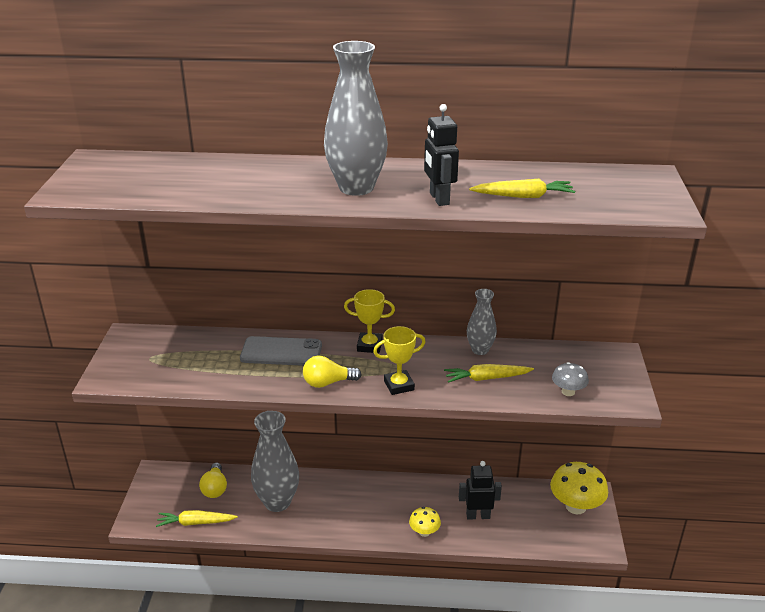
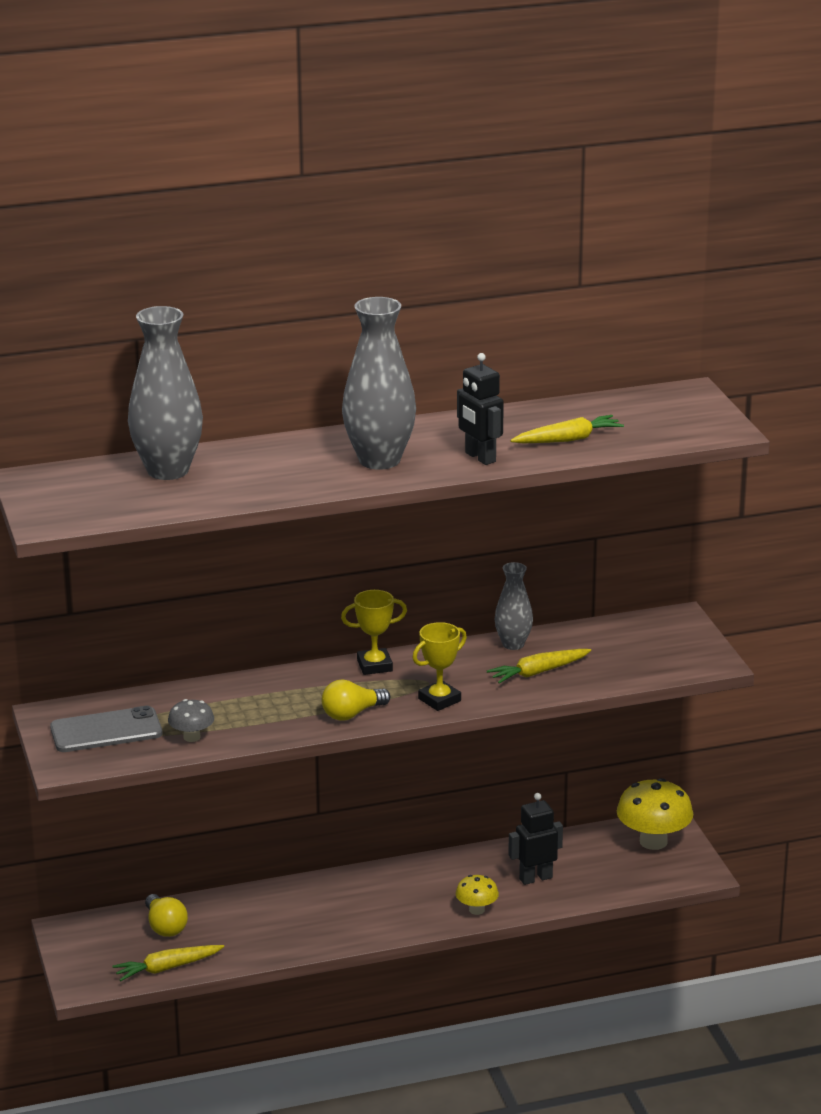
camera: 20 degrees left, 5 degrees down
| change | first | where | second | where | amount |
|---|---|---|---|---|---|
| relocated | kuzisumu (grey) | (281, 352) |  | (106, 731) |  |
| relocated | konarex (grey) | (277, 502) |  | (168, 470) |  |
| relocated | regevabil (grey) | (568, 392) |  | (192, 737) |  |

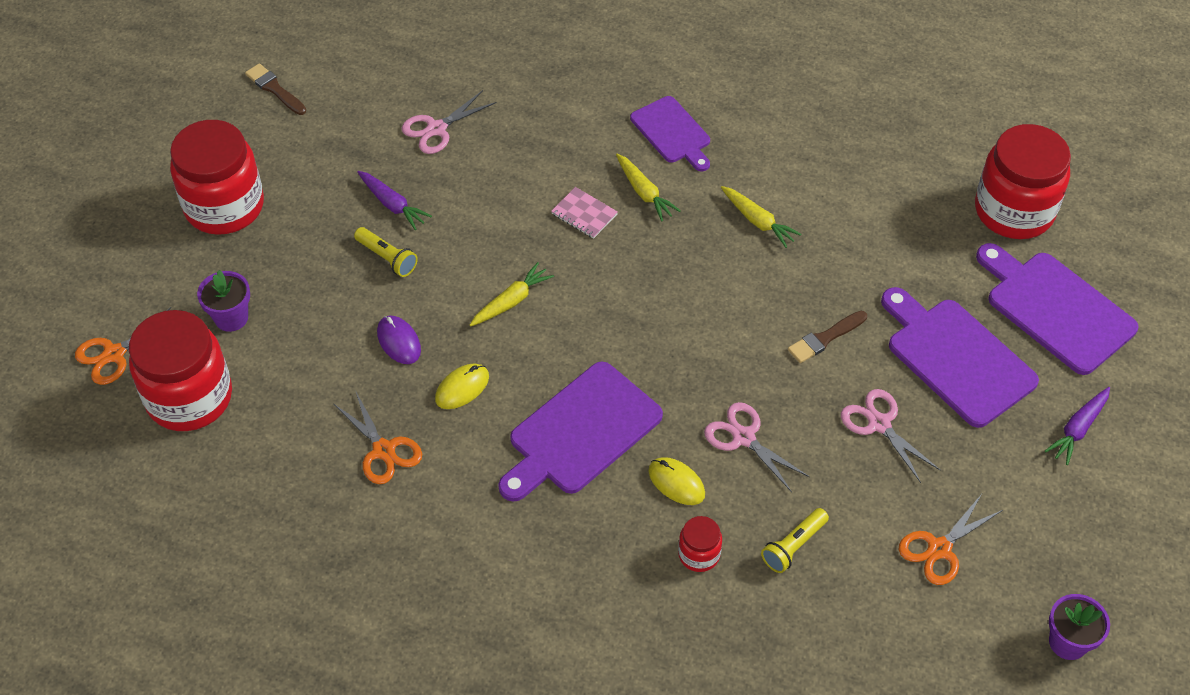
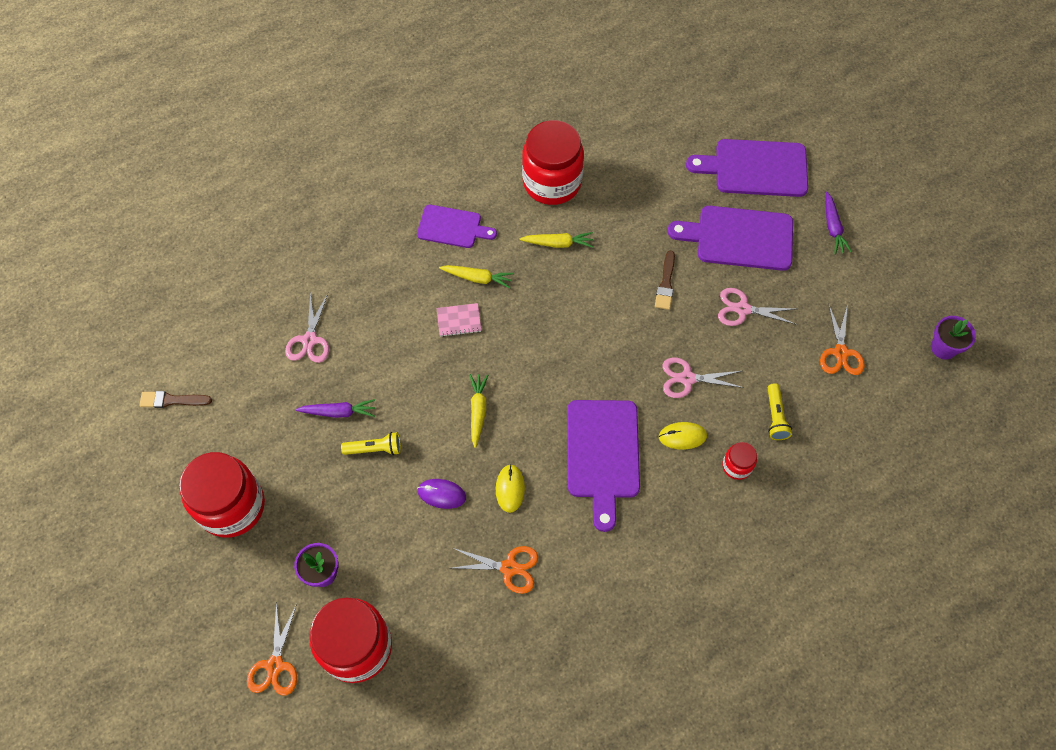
camera: 45 degrees left, 10 degrees up
| change | first | where | second | where | amount |
|---|---|---|---|---|---|
| relocated | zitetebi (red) | (1014, 211) |  | (552, 182) |  |

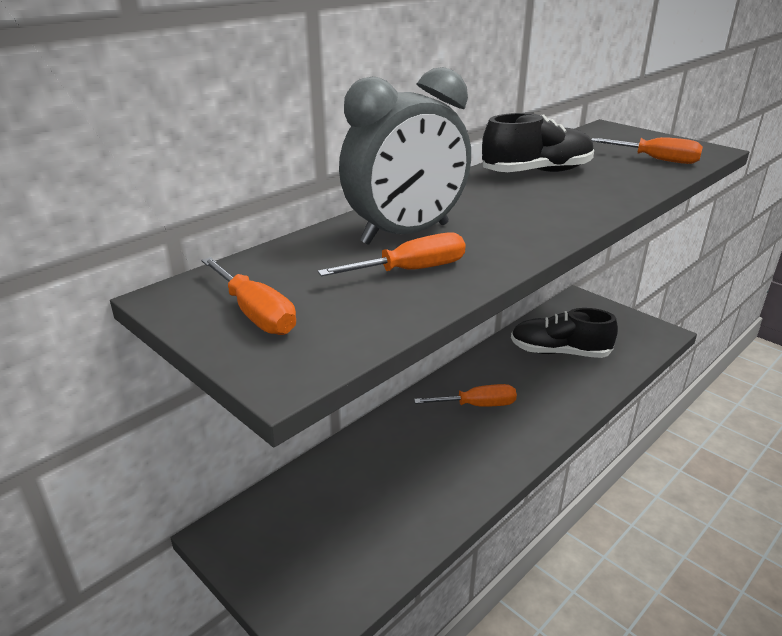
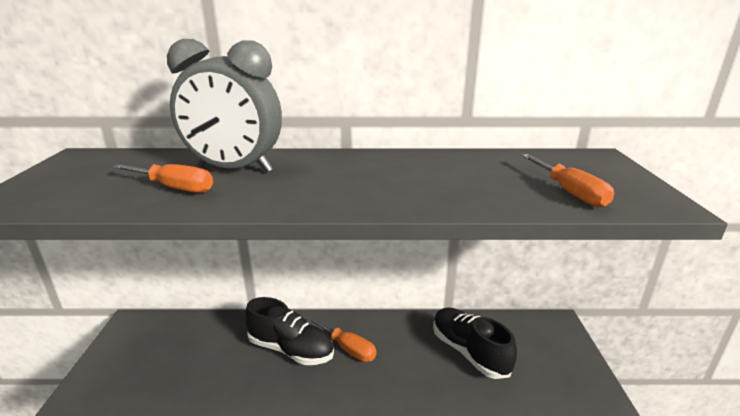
camera: 45 degrees right, 5 degrees down
| change | first | where | second | where | amount |
|---|---|---|---|---|---|
| missing | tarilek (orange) | (255, 314) |  |  |  |
| relocated | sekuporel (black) | (537, 172) |  | (291, 349) |  |

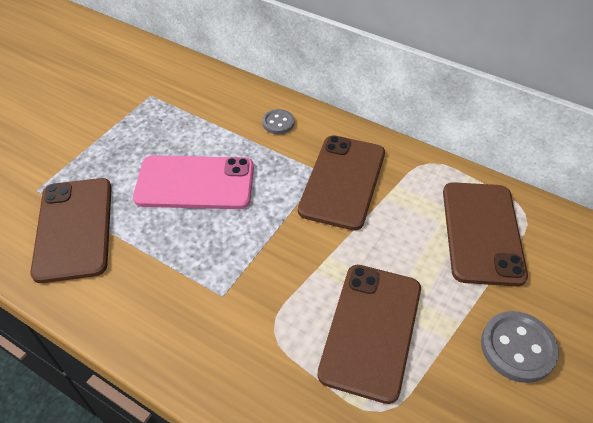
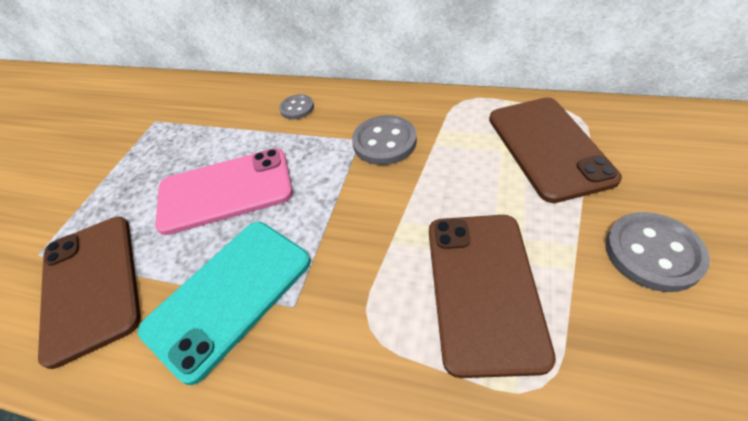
camera: 10 degrees left, 0 degrees up
| change | first | where | second | where | amount |
|---|---|---|---|---|---|
| exchanged | kuzisumu (brown) | (342, 181) | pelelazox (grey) | (384, 142) |  |
| appeared |  |  | kuzisumu (turquoise) | (229, 295) |  |

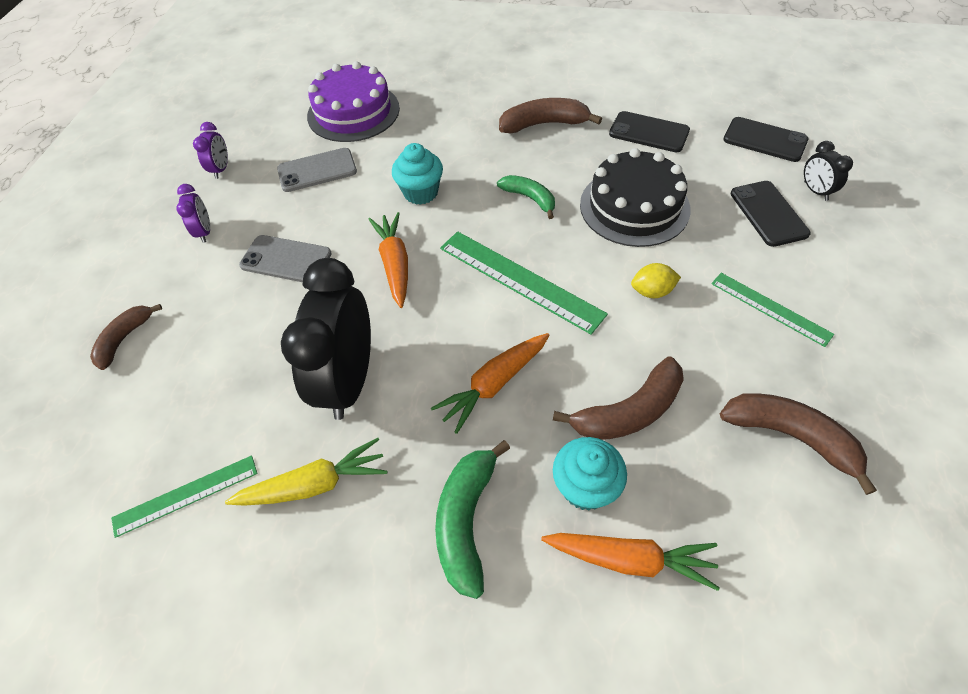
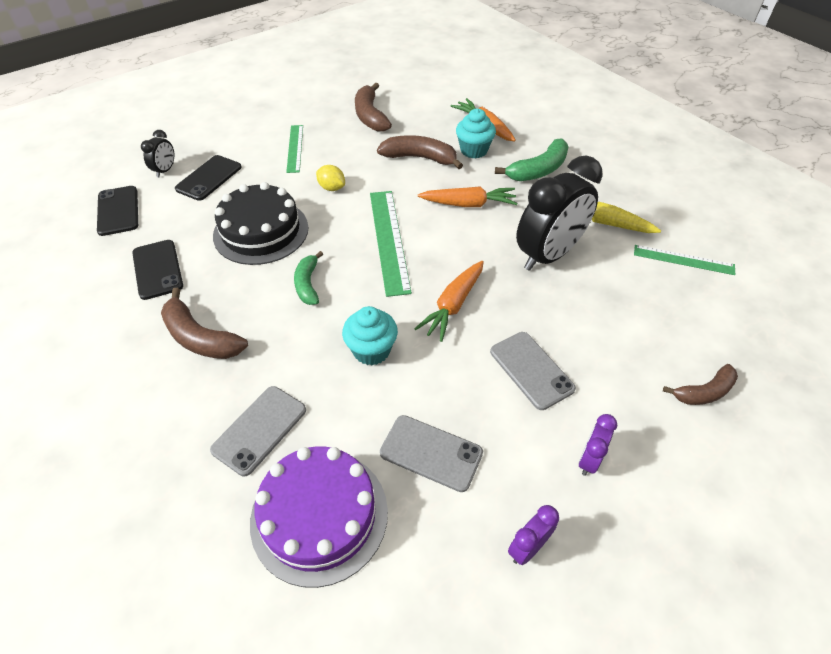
camera: 140 degrees left, 5 degrees down
| change | first | where | second | where | amount |
|---|---|---|---|---|---|
| appeared |  |  | kuzisumu (grey) | (260, 430) |  |

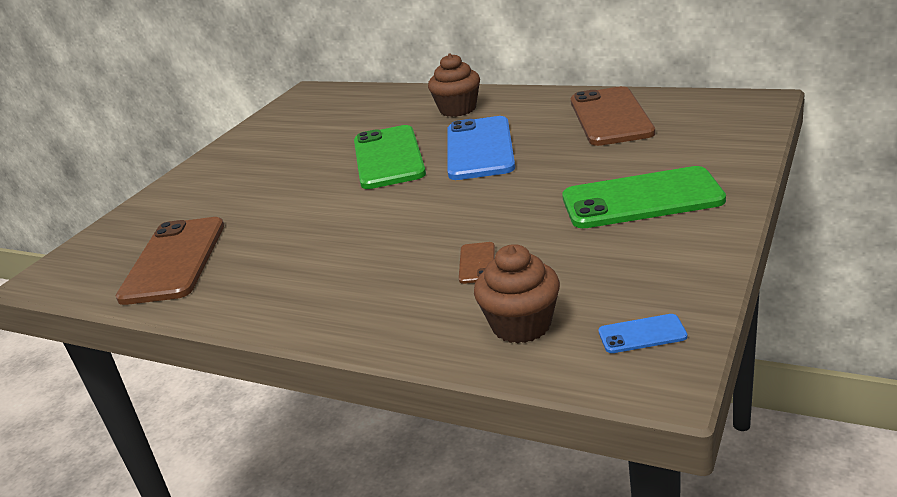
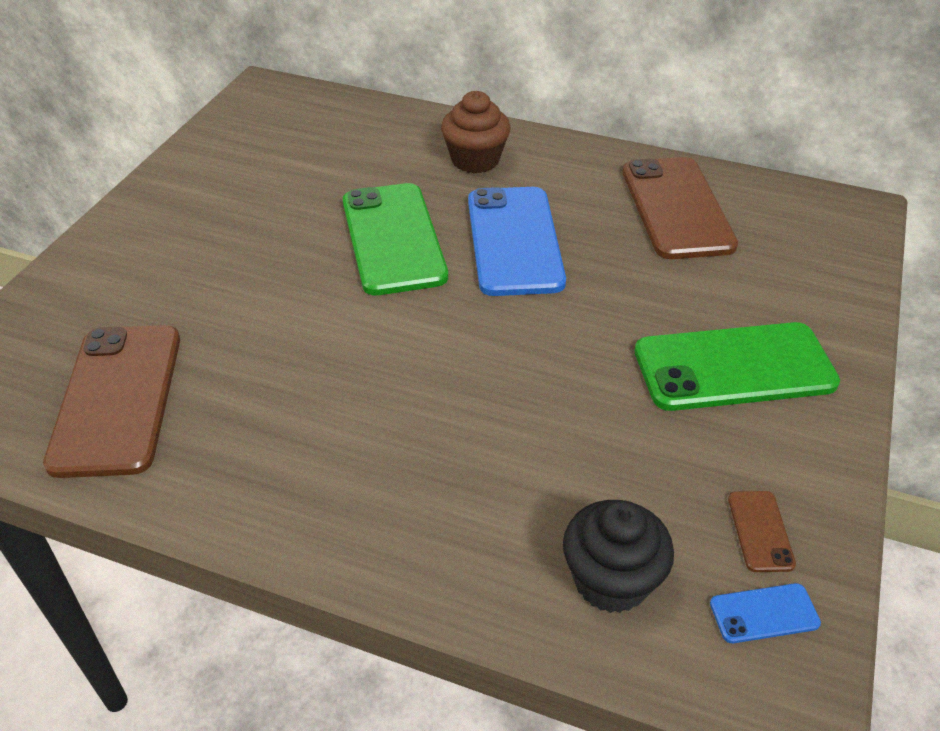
camera: 10 degrees left, 15 degrees up
| change | first | where | second | where | amount |
|---|---|---|---|---|---|
| relocated | kuzisumu (brown) | (477, 263) |  | (760, 531) |  |
| colour | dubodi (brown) | (521, 325) | dubodi (black) | (611, 580) |  |

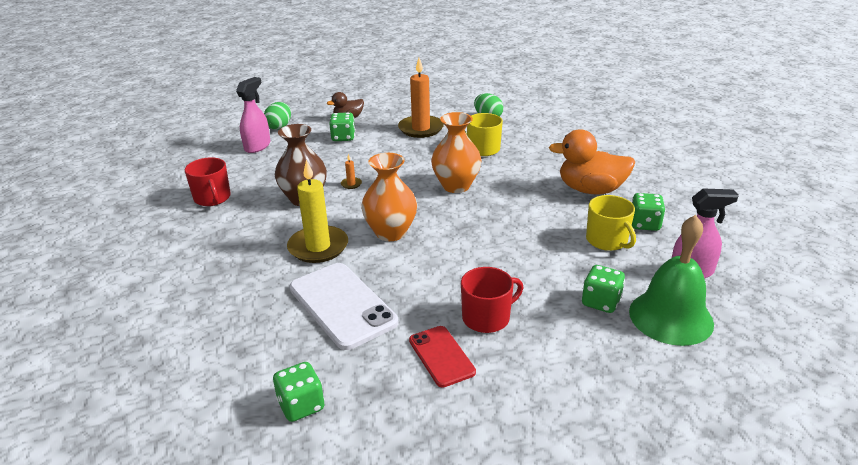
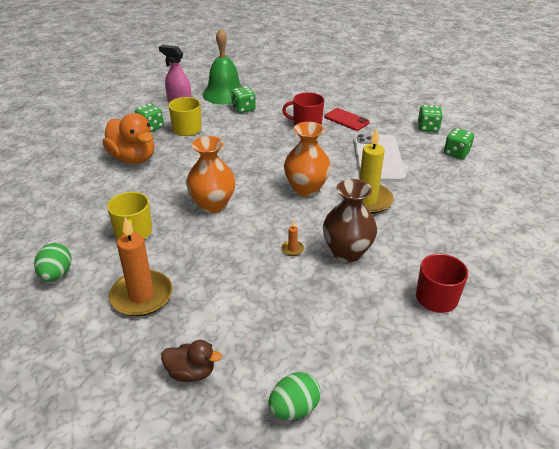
camera: 145 degrees left, 5 degrees up
| change | first | where | second | where | amount |
|---|---|---|---|---|---|
| missing | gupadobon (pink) | (257, 146) |  |  |  |
| relocated | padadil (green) | (343, 137) |  | (456, 153) |  |
| spun | kuzisumu (red) | (441, 356) |  | (346, 120) | 60 degrees counterclockwise |

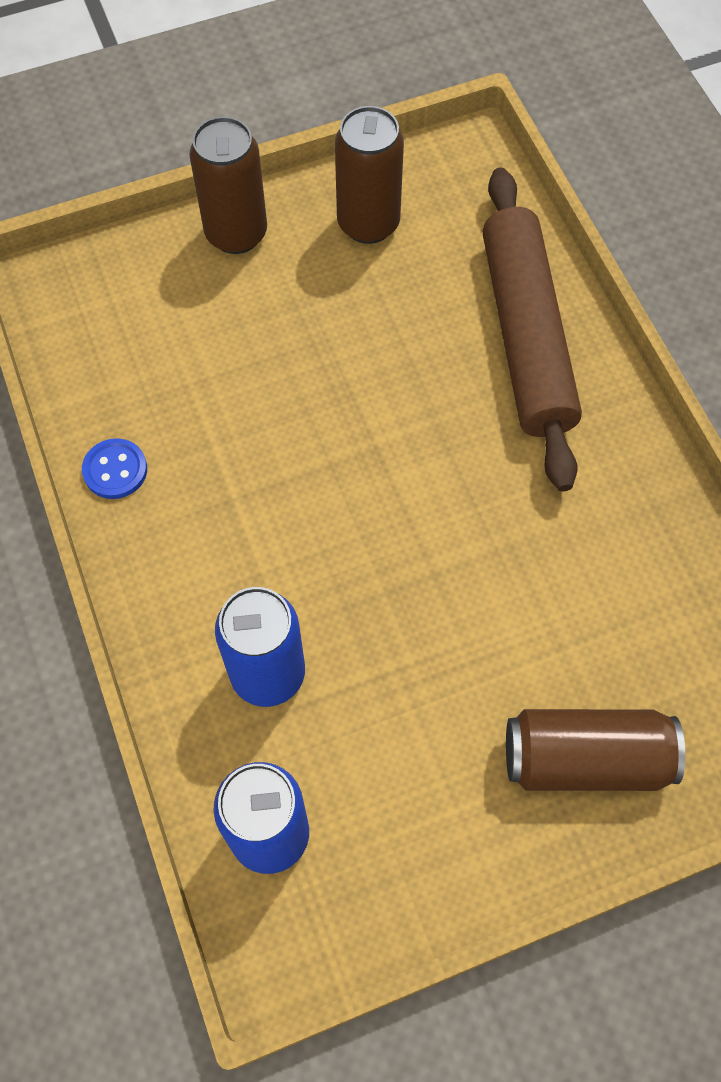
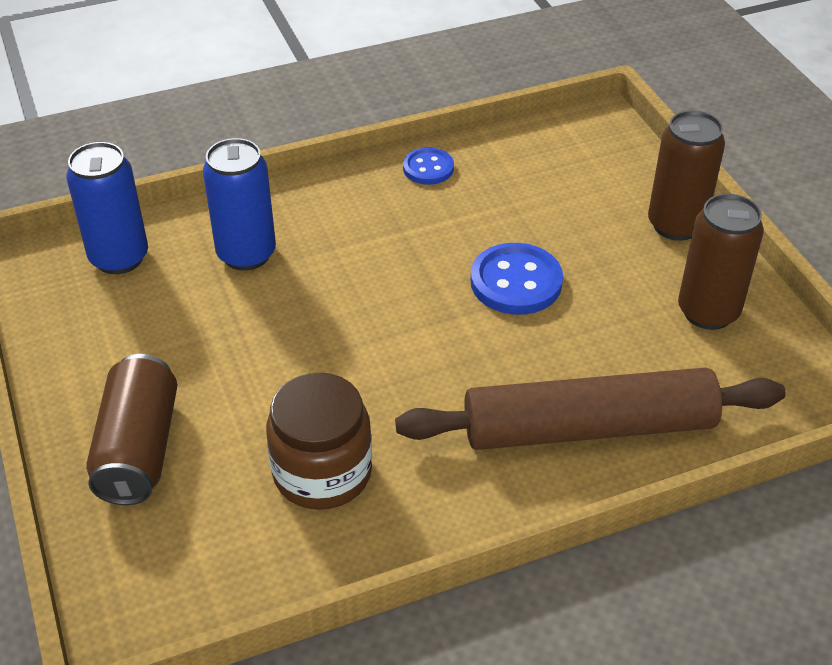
camera: 90 degrees right, 20 degrees down
| change | first | where | second | where | amount |
|---|---|---|---|---|---|
| appeared |  |  | zitetebi (brown) | (322, 472) |  |
| appeared |  |  | pelelazox (blue) | (516, 282) |  |

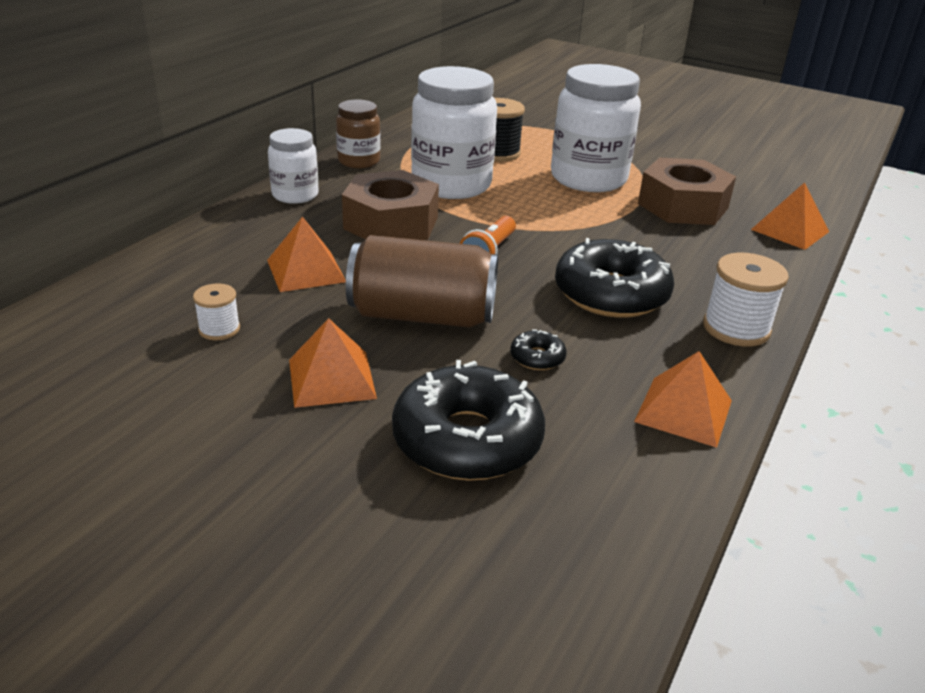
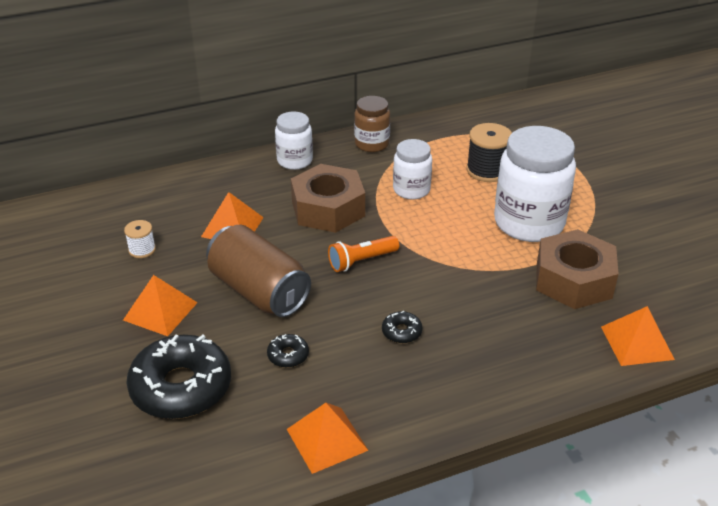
camera: 40 degrees right, 5 degrees up
| change | first | where | second | where | amount |
|---|---|---|---|---|---|
| size | zitetebi (white) | (451, 185) |  | (411, 190) | x0.55 |
| size | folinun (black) | (611, 294) |  | (401, 332) | x0.42 |
| missing | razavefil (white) | (736, 328) |  |  |  |

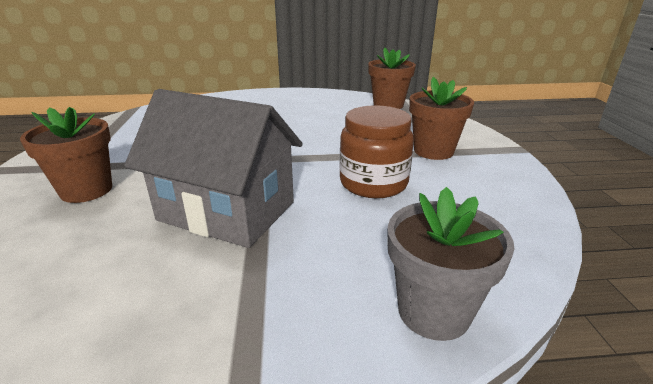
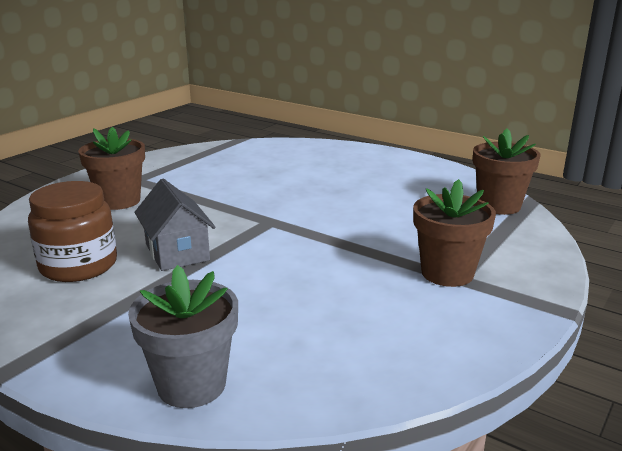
camera: 40 degrees right, 5 degrees down
| change | first | where | second | where | amount |
|---|---|---|---|---|---|
| size | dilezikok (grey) | (227, 211) |  | (177, 252) | x0.61 |
| relocated | zitetebi (brown) | (373, 183) |  | (78, 265) |  |

